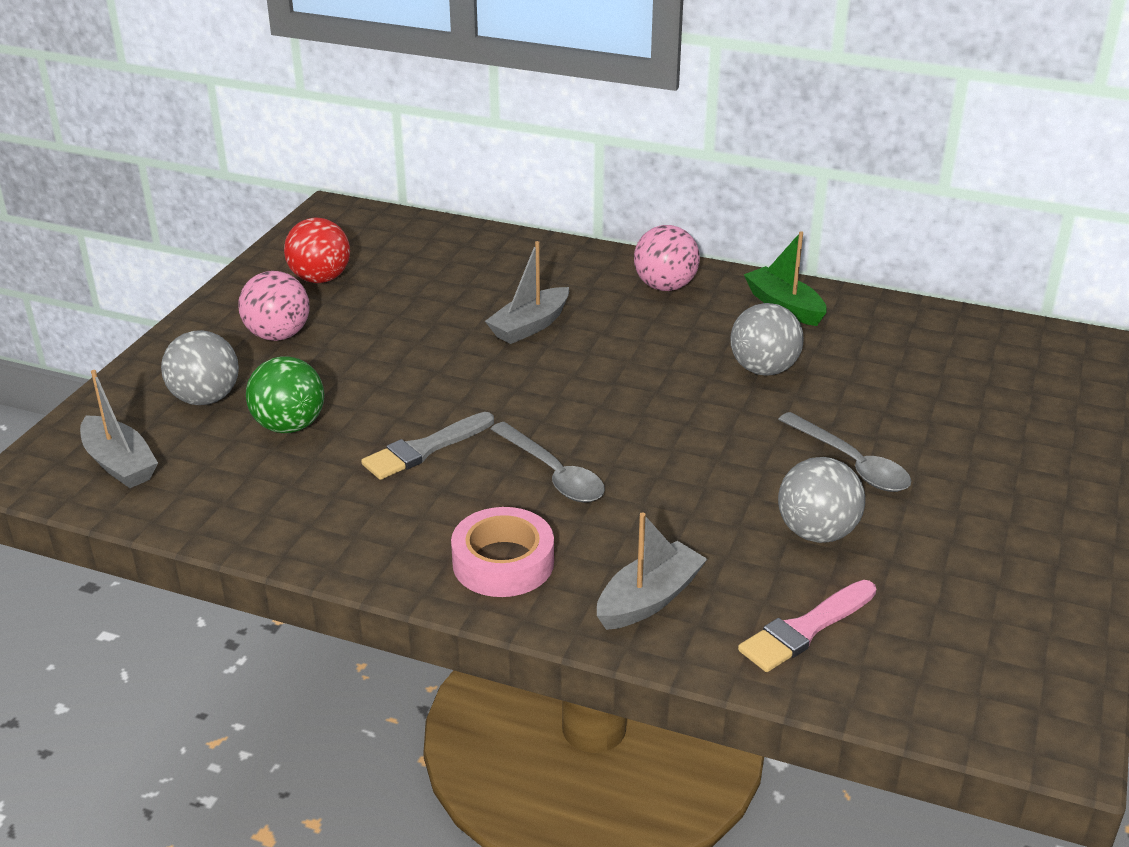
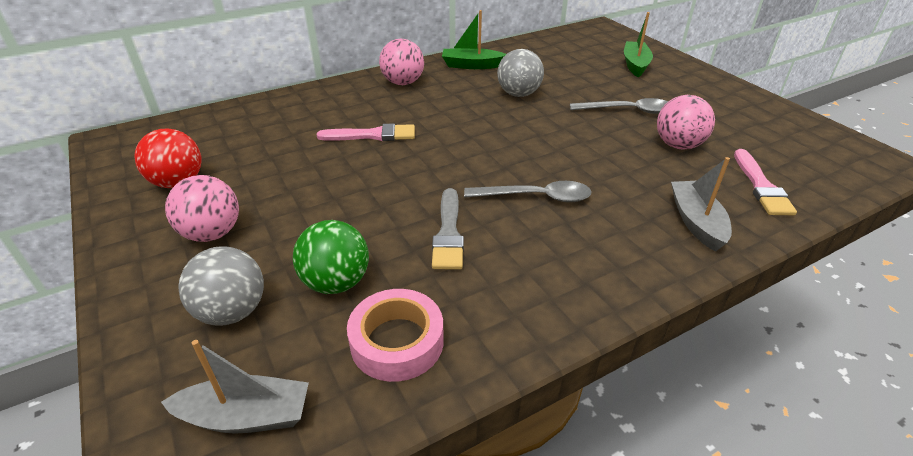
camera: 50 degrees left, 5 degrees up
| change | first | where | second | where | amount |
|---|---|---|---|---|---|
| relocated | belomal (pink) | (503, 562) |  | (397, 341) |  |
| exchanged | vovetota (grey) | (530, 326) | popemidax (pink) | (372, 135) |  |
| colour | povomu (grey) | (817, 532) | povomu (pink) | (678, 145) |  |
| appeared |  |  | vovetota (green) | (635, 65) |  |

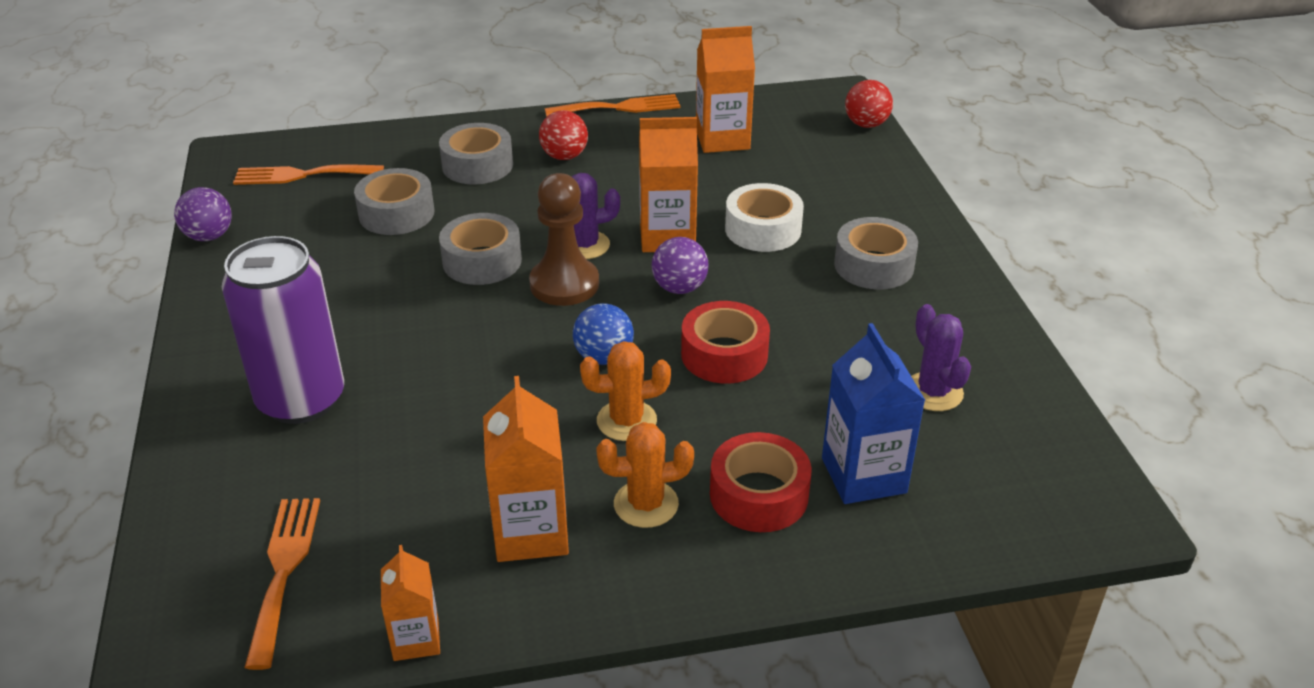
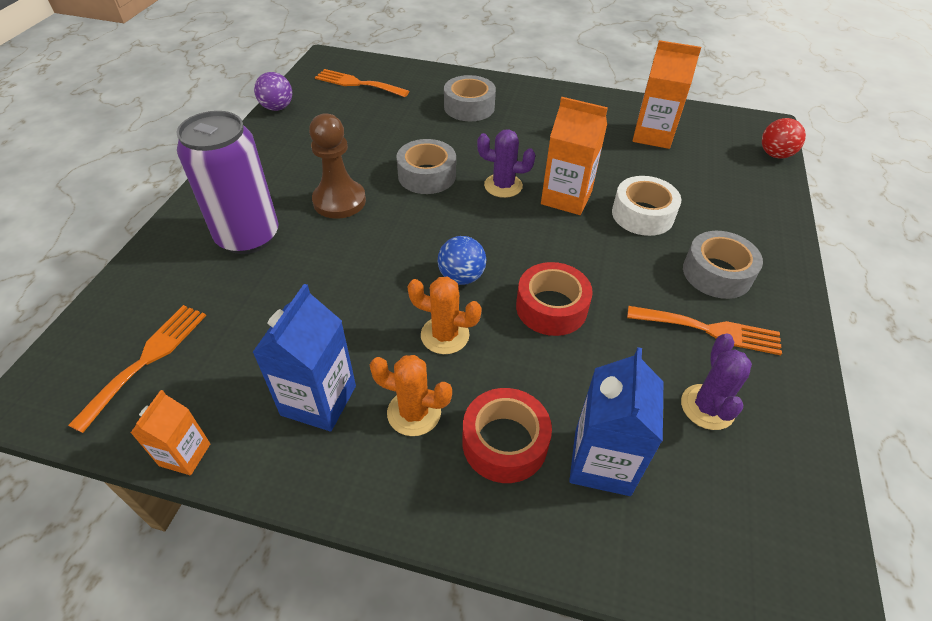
camera: 25 degrees right, 10 degrees up
| change | first | where | second | where | amount |
|---|---|---|---|---|---|
| missing | belomal (grey) | (396, 213) |  |  |  |
| colour | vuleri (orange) | (531, 532) | vuleri (blue) | (318, 400) |  |
| relocated | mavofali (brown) | (564, 284) |  | (339, 201) |  |
| missing | povomu (red) | (564, 156) |  |  |  |
| relocated | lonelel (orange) | (619, 107) |  | (710, 330) |  |
| missing | povomu (purple) | (679, 288) |  |  |  |

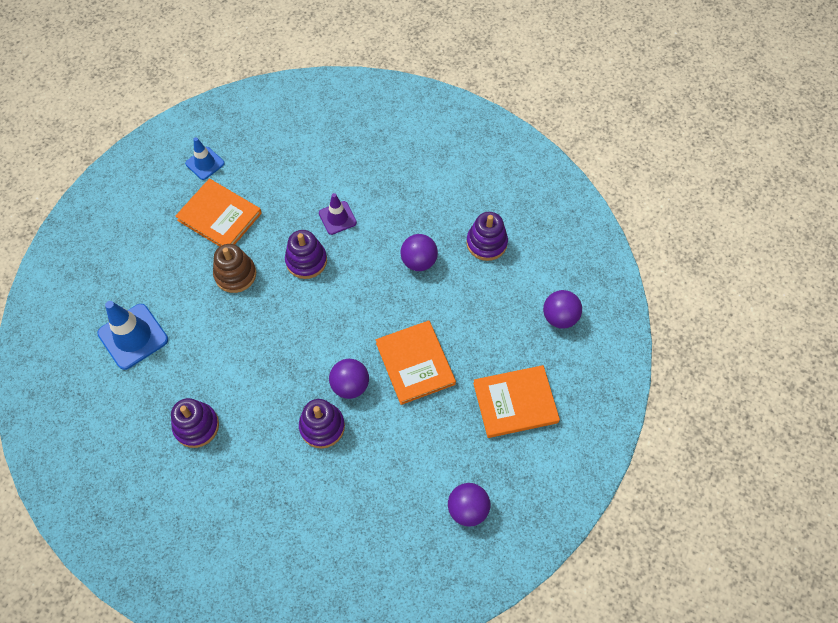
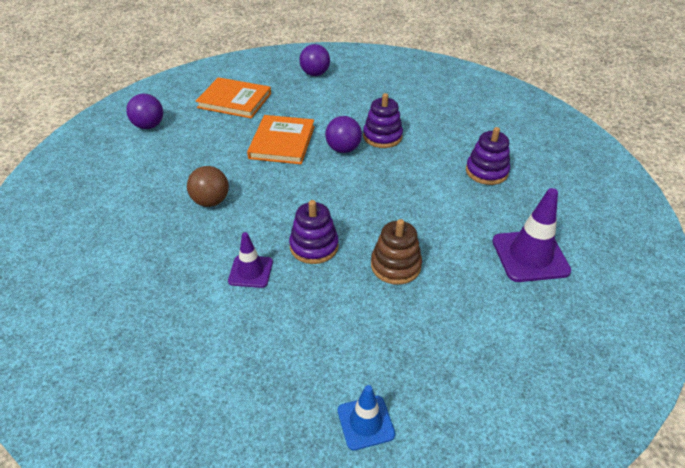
camera: 150 degrees left, 20 degrees down
| change | first | where | second | where | amount |
|---|---|---|---|---|---|
| colour | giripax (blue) | (133, 336) | giripax (purple) | (530, 256) |  |
| missing | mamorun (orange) | (219, 217) |  |  |  |
| colour | povomu (purple) | (419, 261) | povomu (brown) | (211, 201) |  |
| missing | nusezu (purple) | (486, 243) |  |  |  |

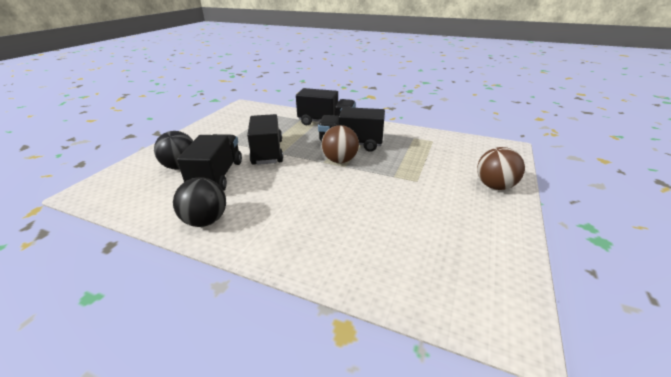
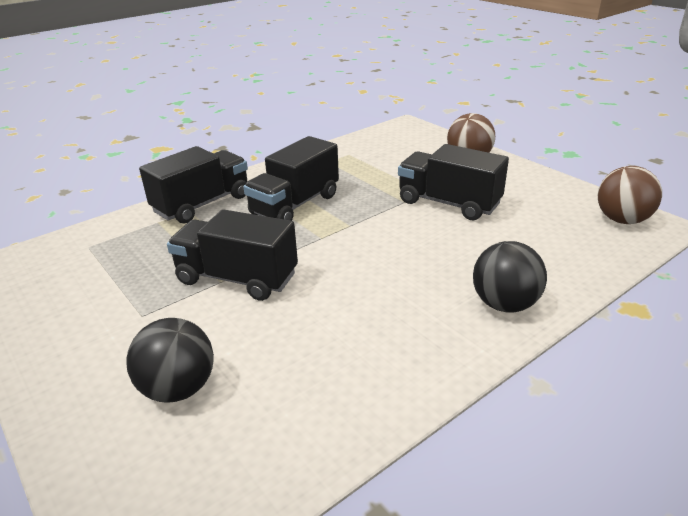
camera: 60 degrees left, 0 degrees up
| change | first | where | second | where | amount |
|---|---|---|---|---|---|
| relocated | povomu (black) | (205, 221) |  | (504, 304) |  |
| relocated | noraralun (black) | (217, 176) |  | (448, 203) |  |
| relocated | povomu (brown) | (340, 160) |  | (622, 220) |  |

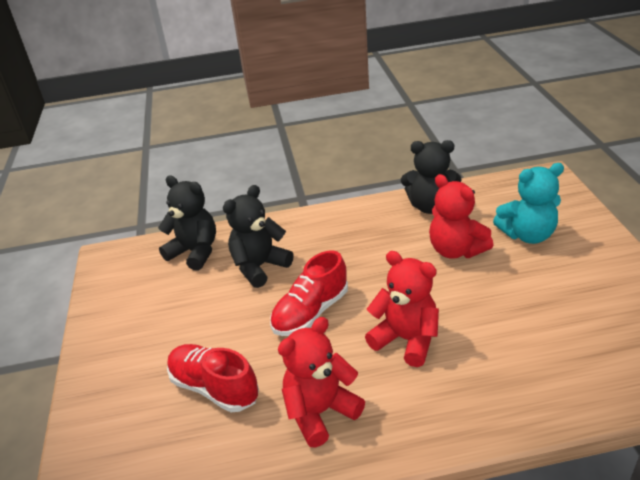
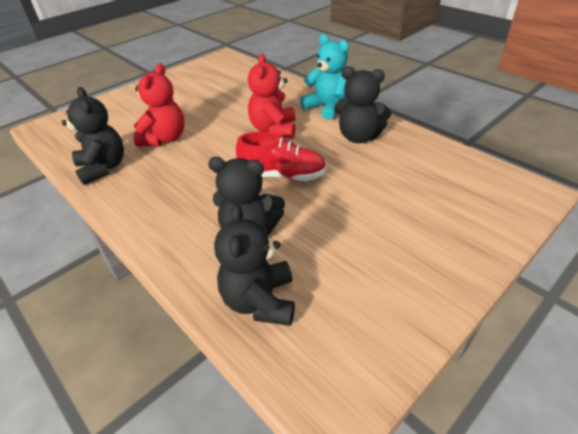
camera: 125 degrees left, 5 degrees up
| change | first | where | second | where | amount |
|---|---|---|---|---|---|
| missing | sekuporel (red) | (214, 388) |  |  |  |
| colour | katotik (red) | (320, 412) | katotik (black) | (358, 137) |  |
| relocated | katotik (turquoise) | (527, 235) |  | (327, 107) |  |

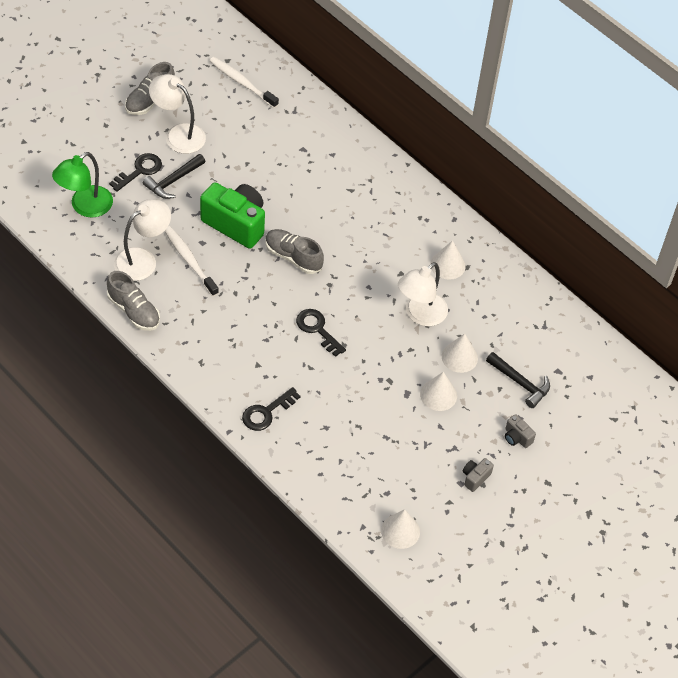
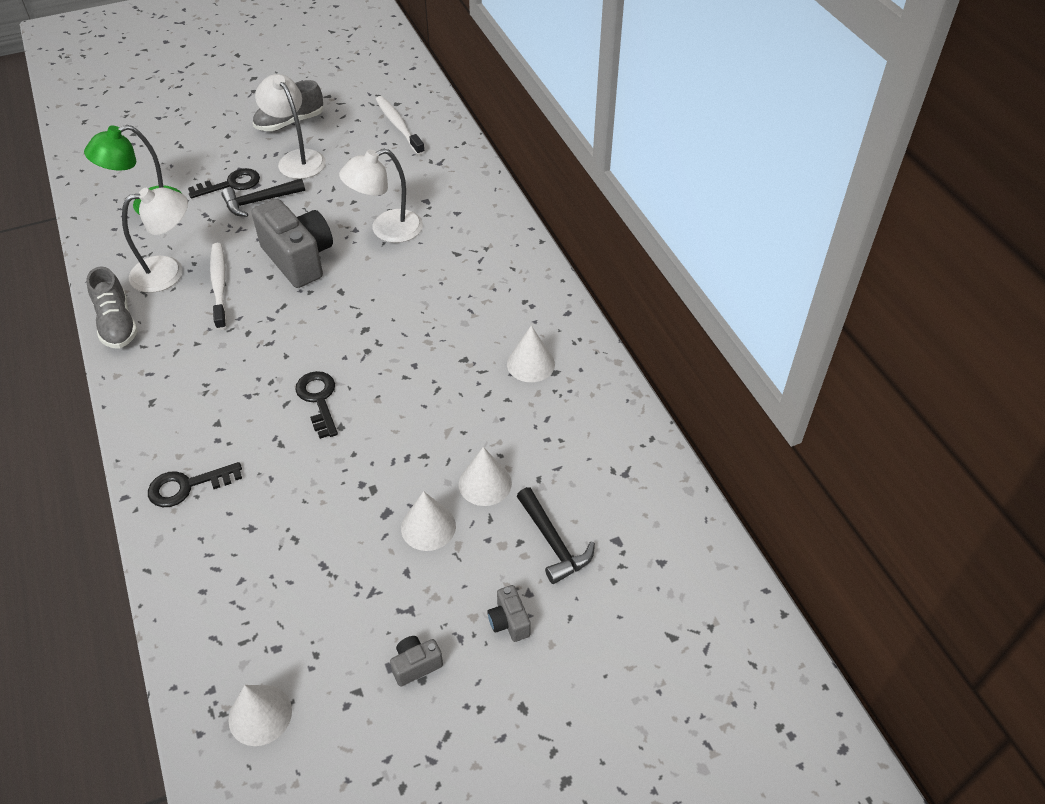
camera: 25 degrees right, 5 degrees down
| change | first | where | second | where | amount |
|---|---|---|---|---|---|
| colour | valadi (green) | (235, 224) | valadi (grey) | (299, 259) |  |
| missing | sekuporel (grey) | (293, 257) |  |  |  |
| relocated | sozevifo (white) | (420, 315) |  | (386, 230) |  |

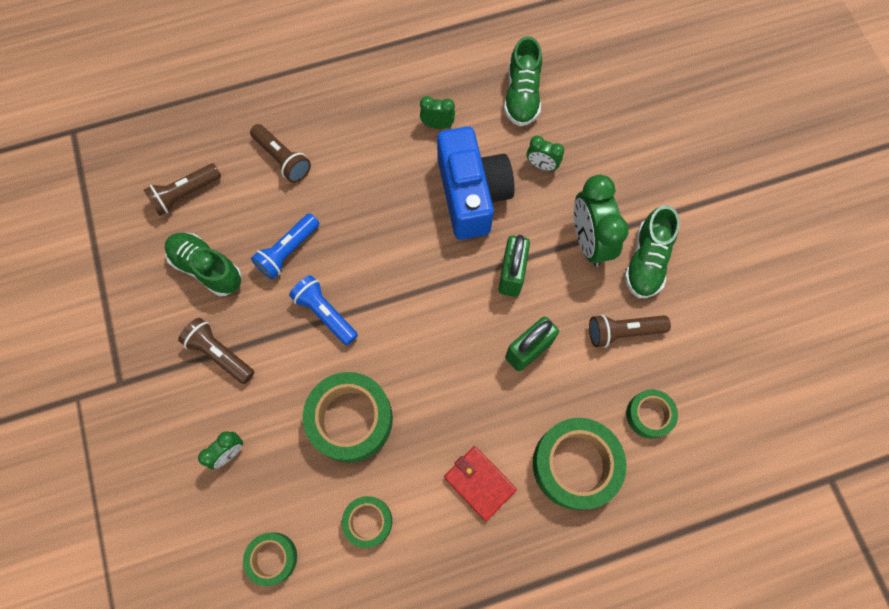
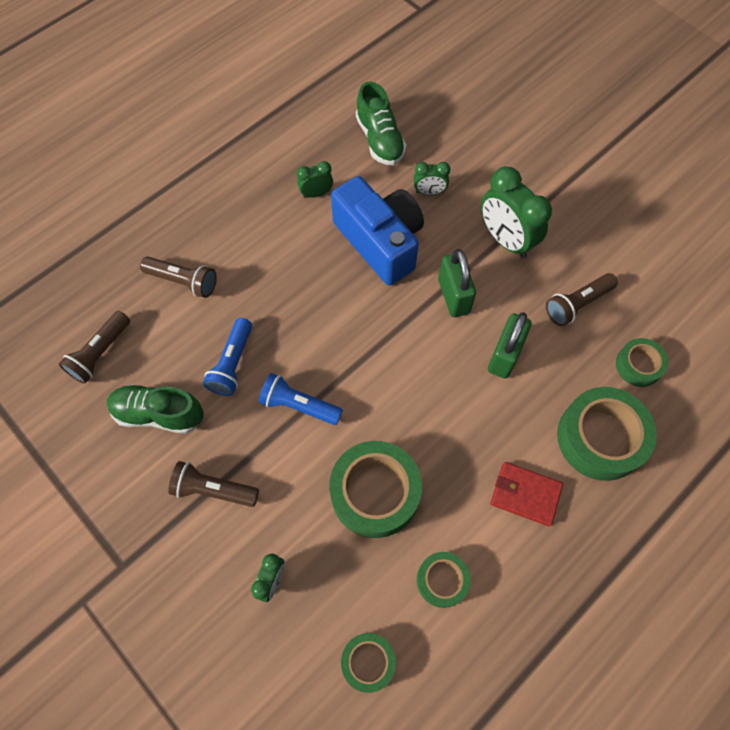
camera: 25 degrees left, 5 degrees down
| change | first | where | second | where | amount |
|---|---|---|---|---|---|
| missing | sekuporel (green) | (646, 261) |  |  |  |

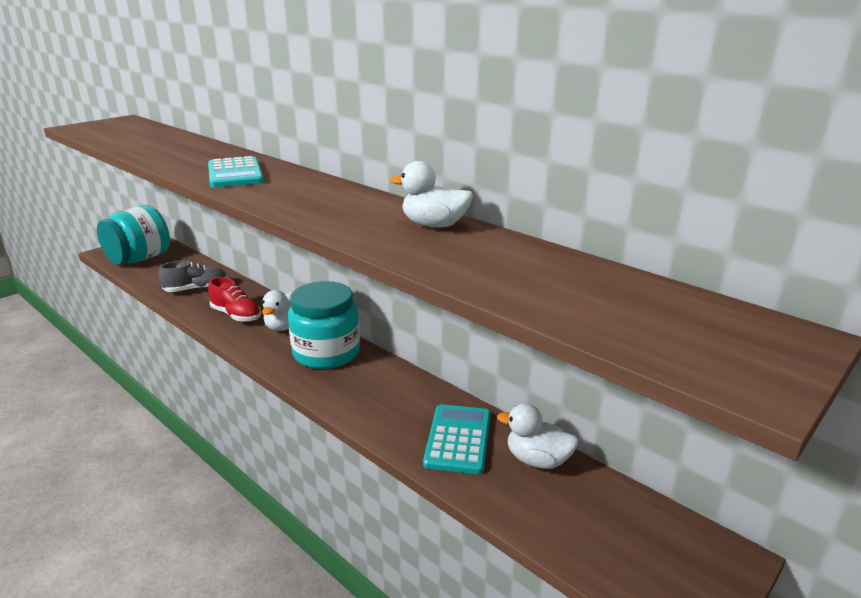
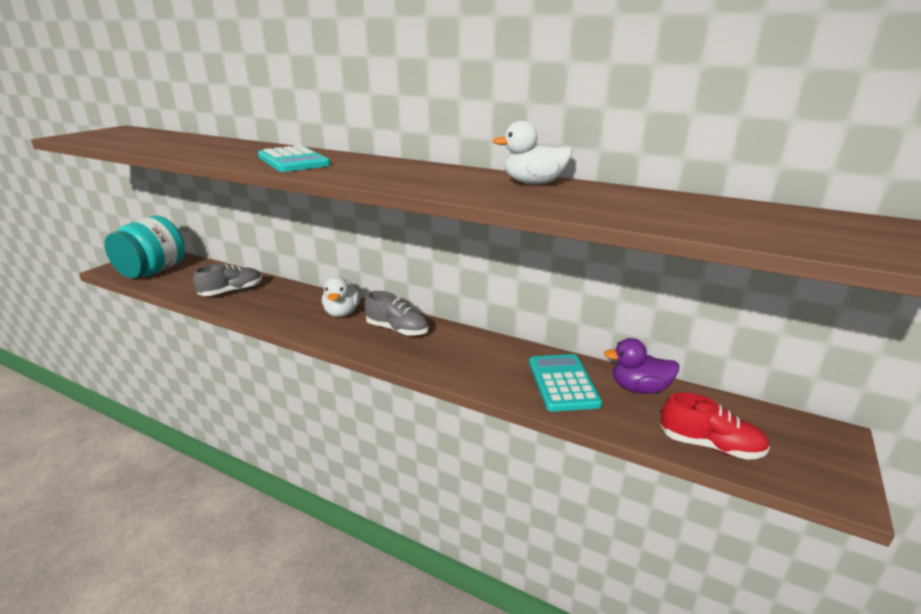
camera: 15 degrees left, 0 degrees up
| change | first | where | second | where | amount |
|---|---|---|---|---|---|
| relocated | sekuporel (red) | (236, 315) |  | (710, 445) |  |
| exchanged | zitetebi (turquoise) | (326, 353) | sekuporel (grey) | (397, 330) |  |
| colour | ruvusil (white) | (537, 460) | ruvusil (purple) | (639, 388) |  |

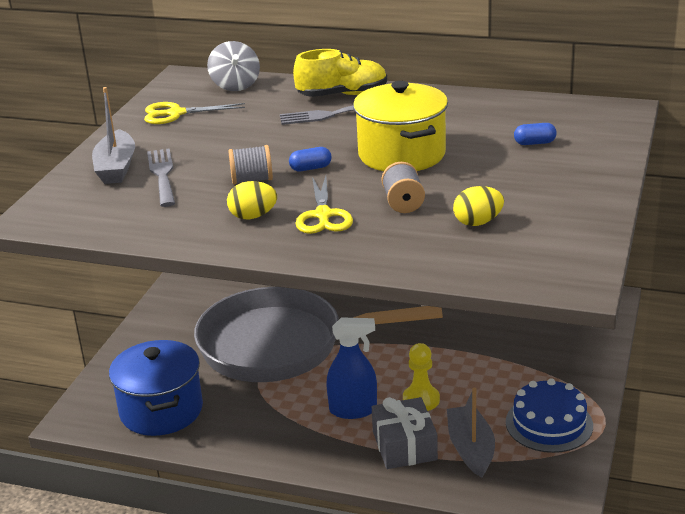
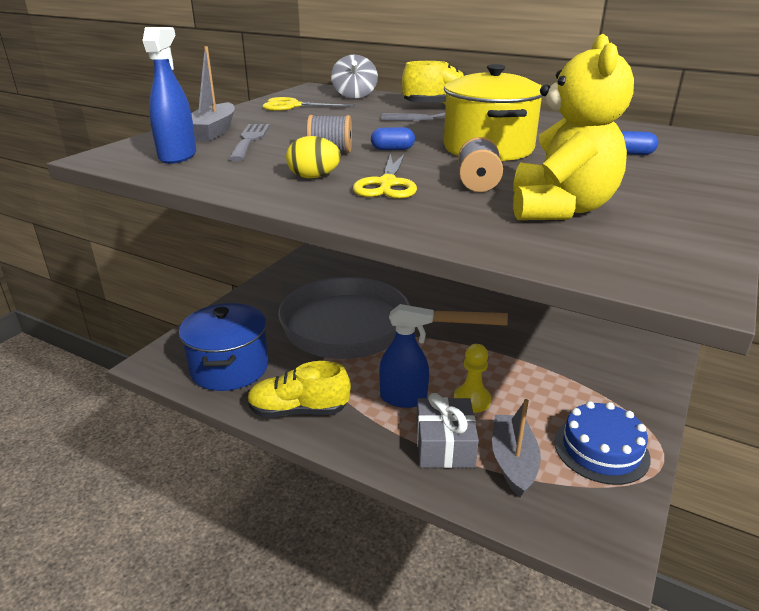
camera: 10 degrees right, 0 degrees up
| change | first | where | second | where | amount |
|---|---|---|---|---|---|
| exchanged | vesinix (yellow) | (478, 222) | katotik (yellow) | (560, 209) |  |
| appeared |  |  | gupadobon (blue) | (178, 156) |  |
| appeared |  |  | sekuporel (yellow) | (299, 410) |  |

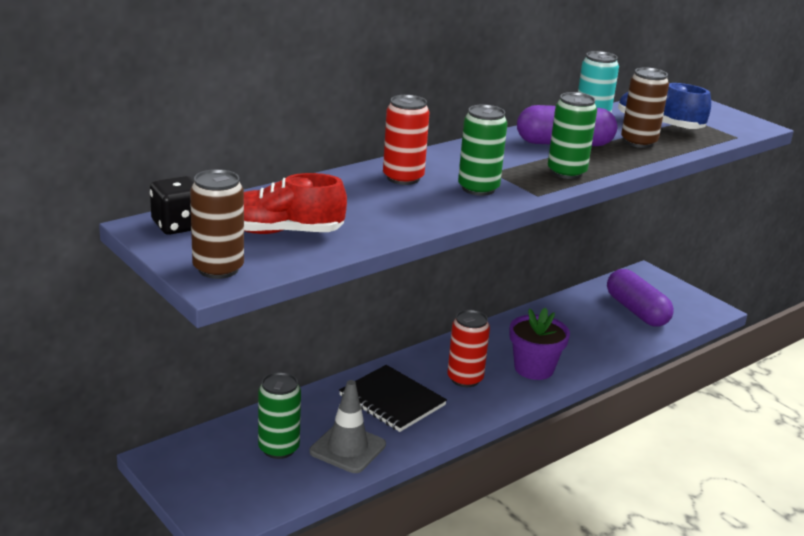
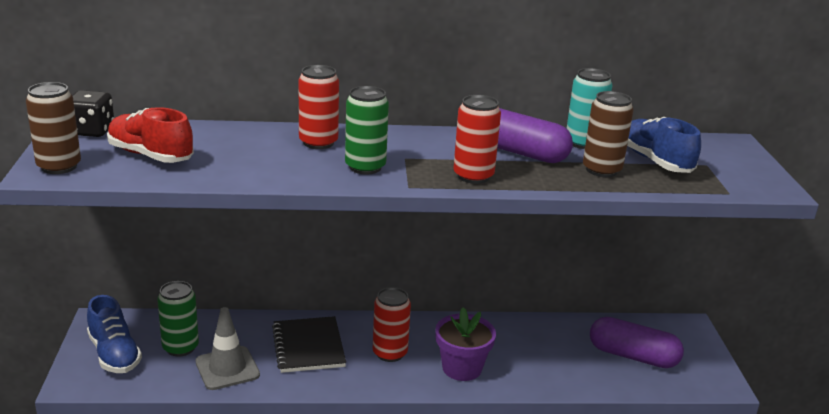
camera: 35 degrees right, 0 degrees up
| change | first | where | second | where | amount |
|---|---|---|---|---|---|
| colour | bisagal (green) | (566, 172) | bisagal (red) | (473, 176) |  |
| spun | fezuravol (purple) | (636, 311) |  | (633, 356) | 75 degrees counterclockwise |
| appeared |  |  | sekuporel (blue) | (114, 354) |  |

